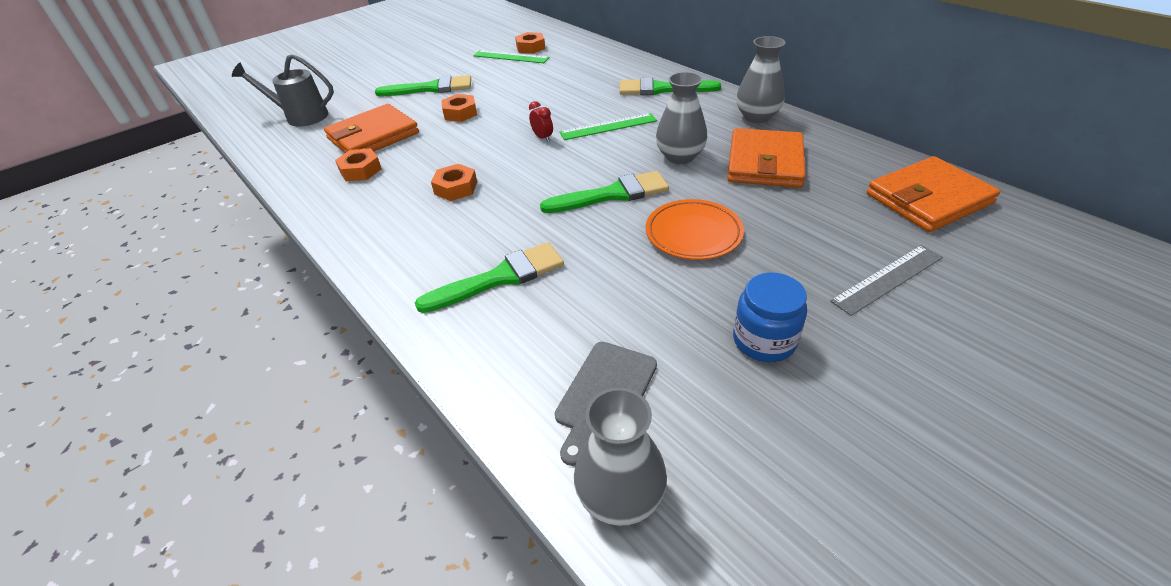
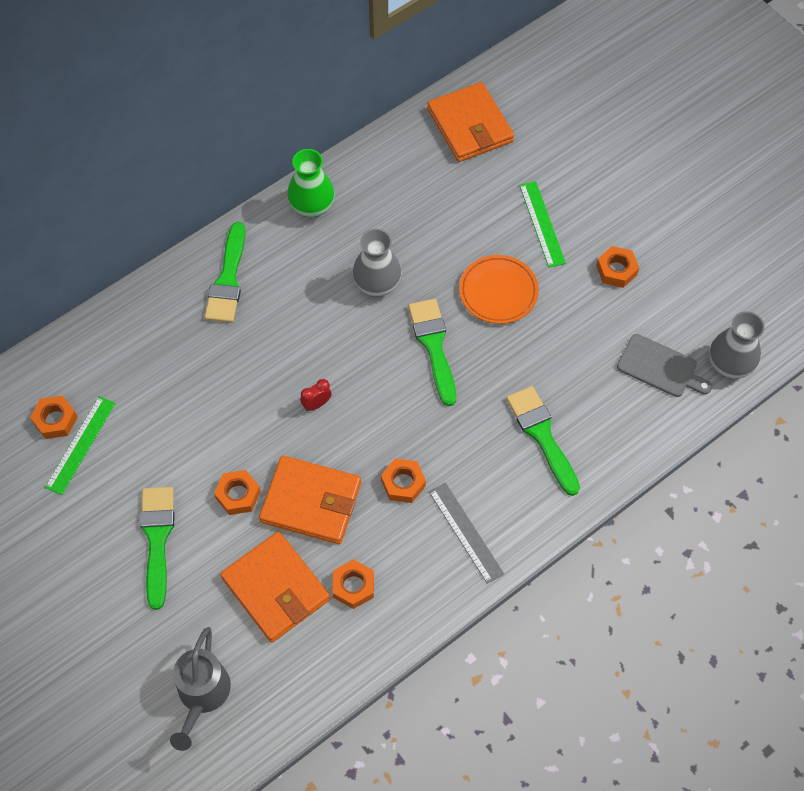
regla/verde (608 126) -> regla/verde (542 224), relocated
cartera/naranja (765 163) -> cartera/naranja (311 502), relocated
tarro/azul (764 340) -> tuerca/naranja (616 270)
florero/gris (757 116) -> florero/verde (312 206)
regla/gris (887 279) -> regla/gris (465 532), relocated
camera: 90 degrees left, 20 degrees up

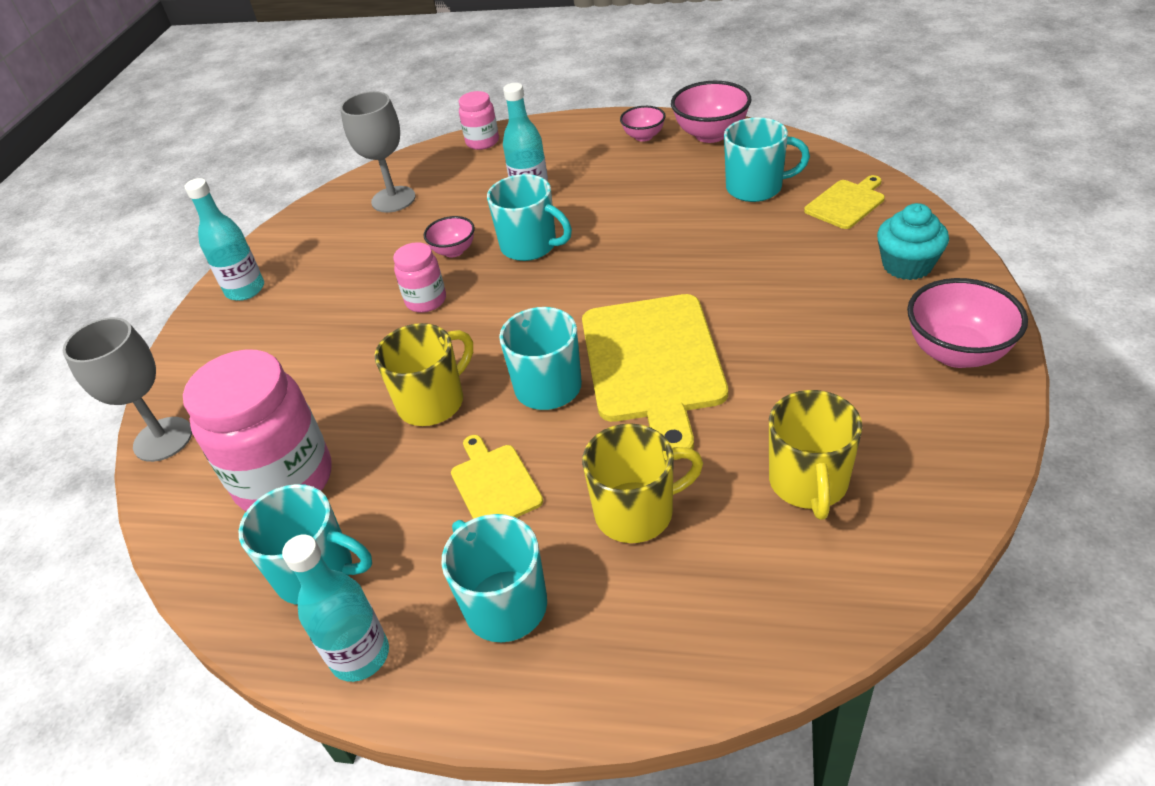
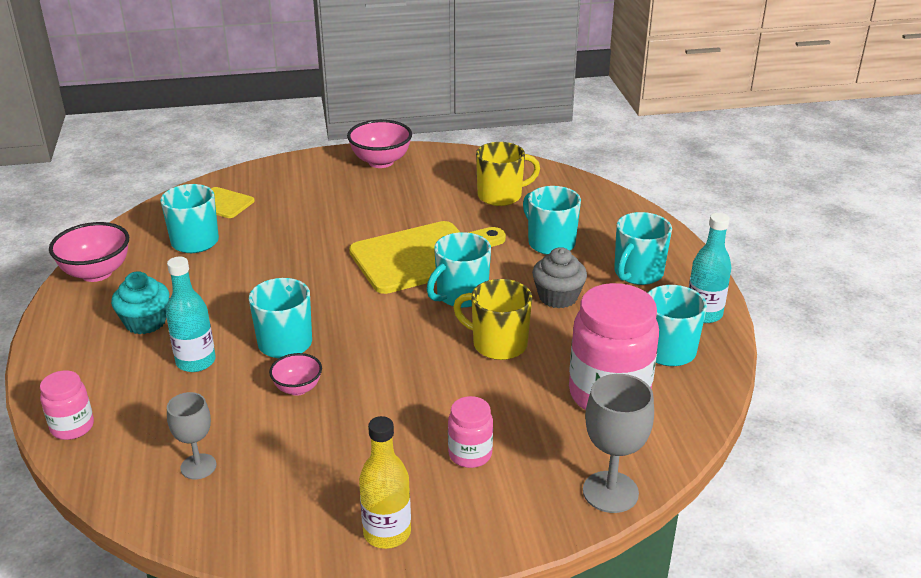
botella/turquesa (245 290) -> botella/amarillo (387 533)
copa/gris (393 199) -> copa/gris (198 466), x0.65
tarro/rosa (426 301) -> tarro/rosa (470 454), relocated
tabla de cortar/amarillo (494 483) -> magdalena/gris (558 297)
taza/amarillo (636 512) -> taza/turquesa (550 243)
cuenco/rosa (643 136) -> none
magdalena/turquesa (907 265) -> magdalena/turquesa (145 322), relocated
camera: 115 degrees left, 10 degrees down

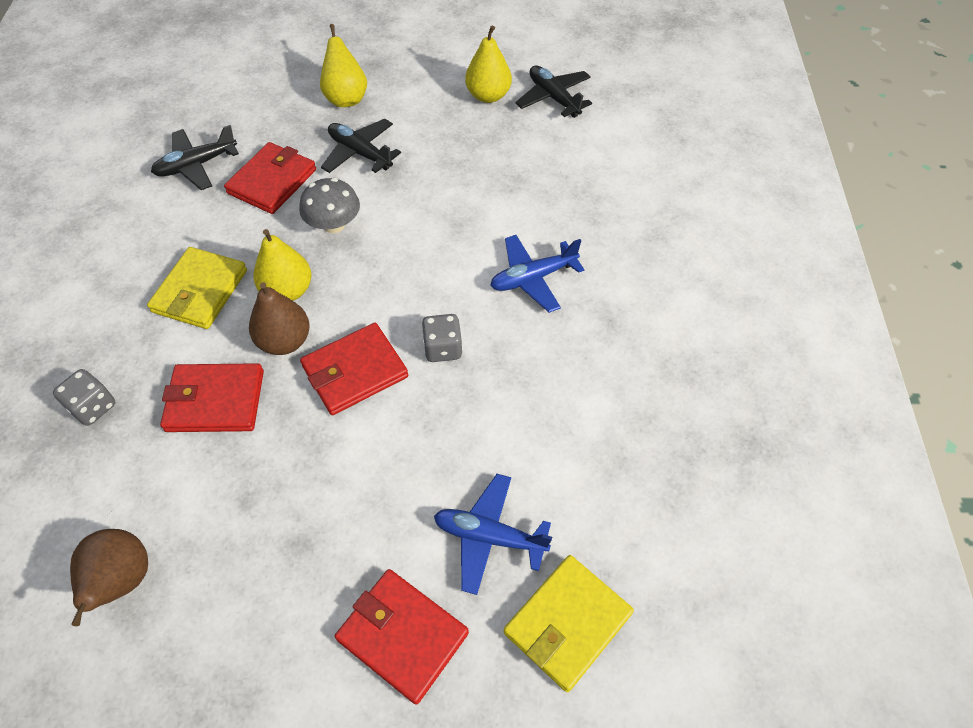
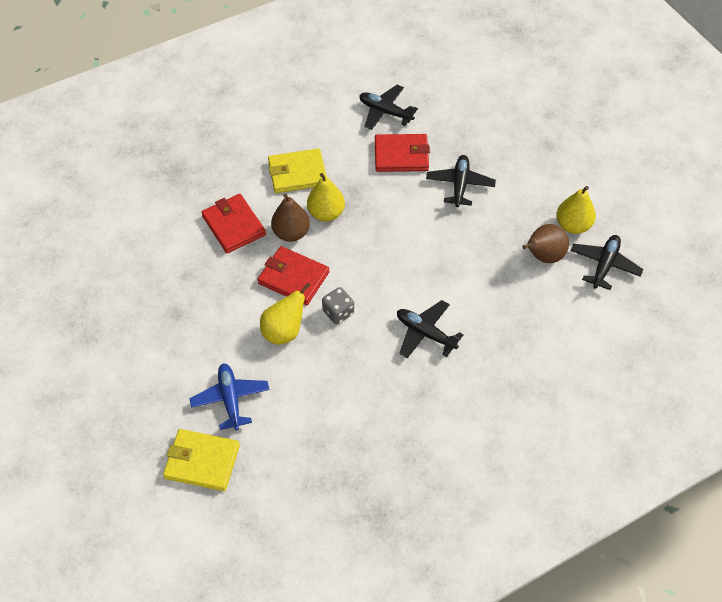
dado/gris (93 407) -> none
pera/marrón (122 581) -> pera/marrón (543 256), relocated
seta/gris (334 224) -> none
pera/amarillo (346 98) -> pera/amarillo (284 331), relocated
cartera/rojo (402 636) -> none
avión/azul (533 278) -> avión/negro (425 333)
camera: 60 degrees right, 0 degrees up

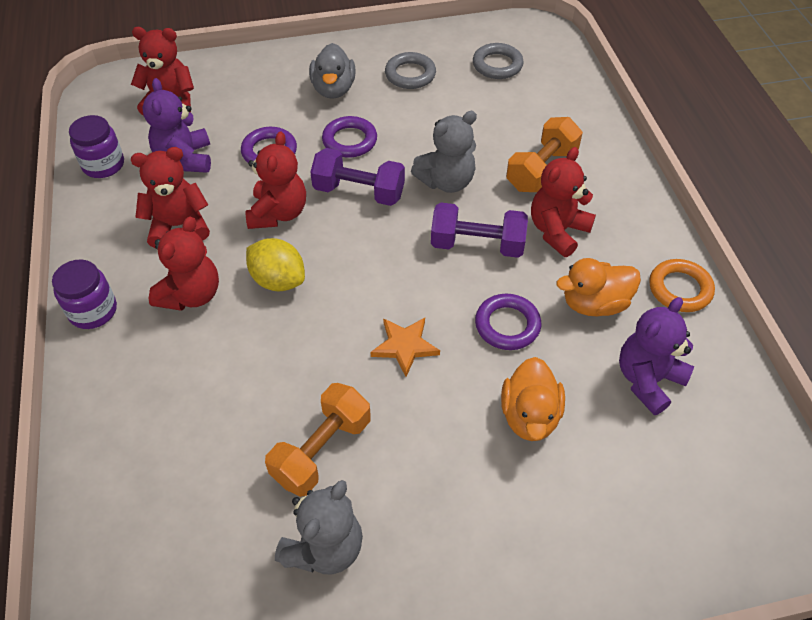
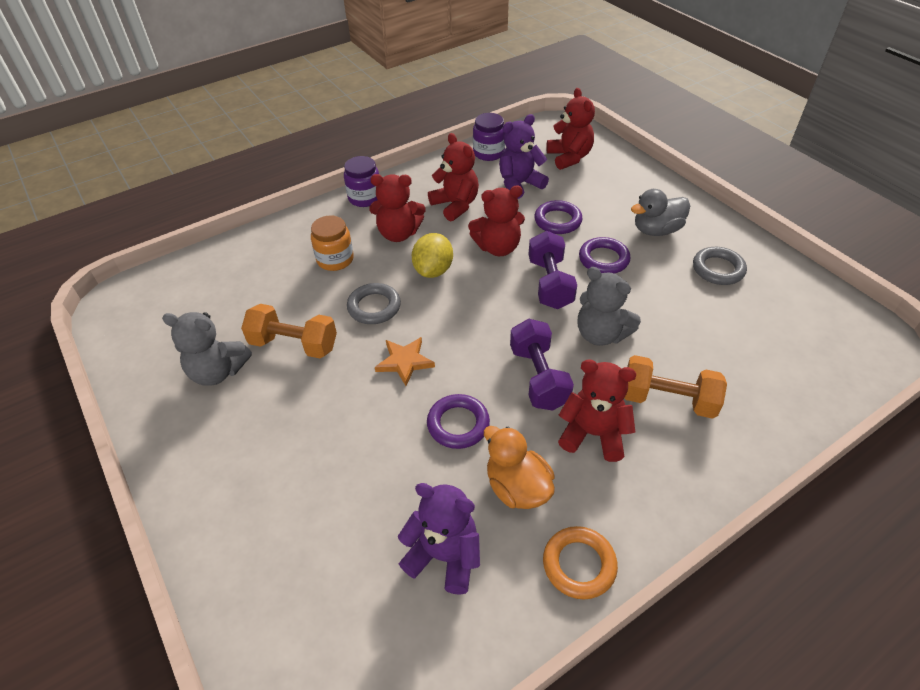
anillo/gris (497 65) -> anillo/gris (374 307), relocated
pato/naranja (529 416) -> none
none -> tarro/naranja (335 259)
camera: 70 degrees right, 5 degrees down

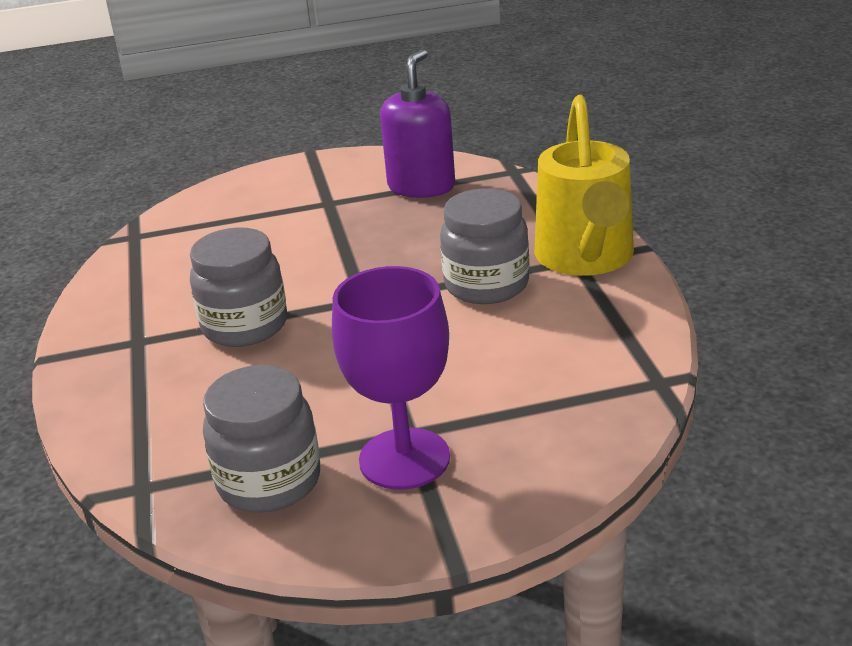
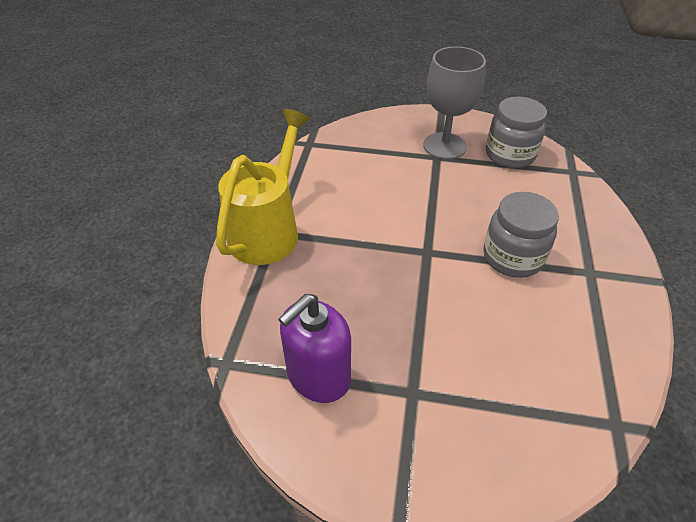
copa/morado (404 459) -> copa/gris (444 146)
tarro/gris (486 285) -> none
camera: 160 degrees left, 15 degrees up

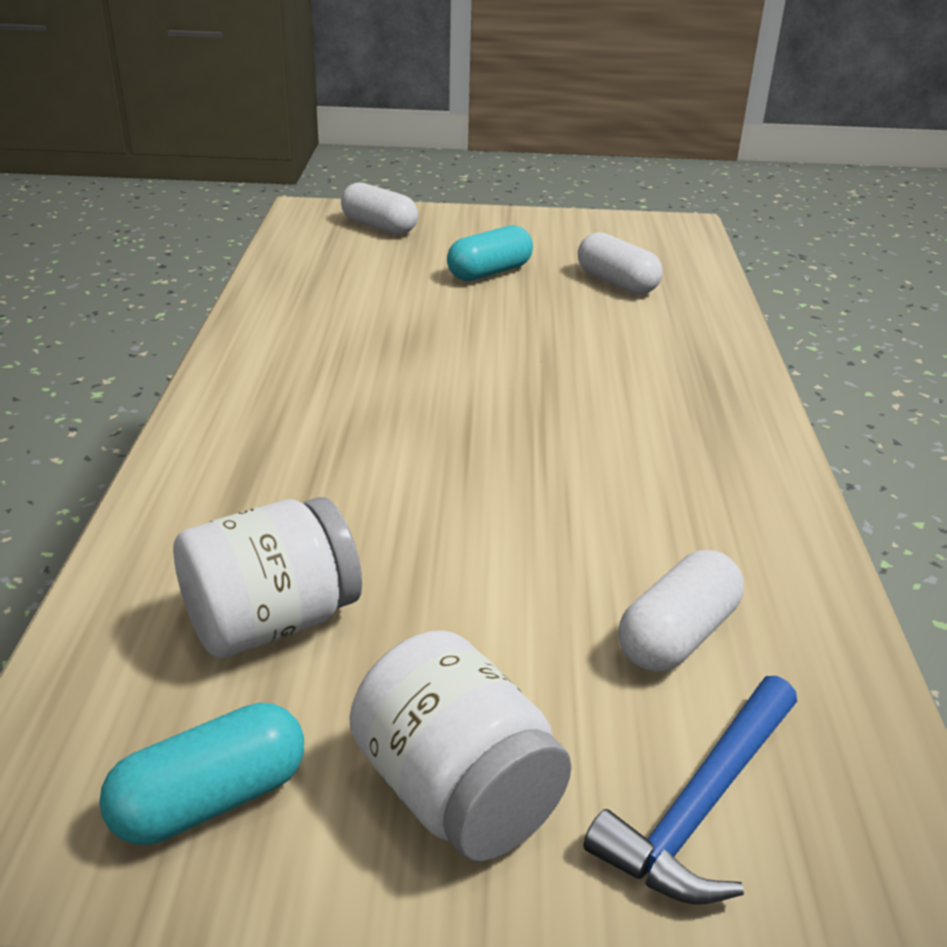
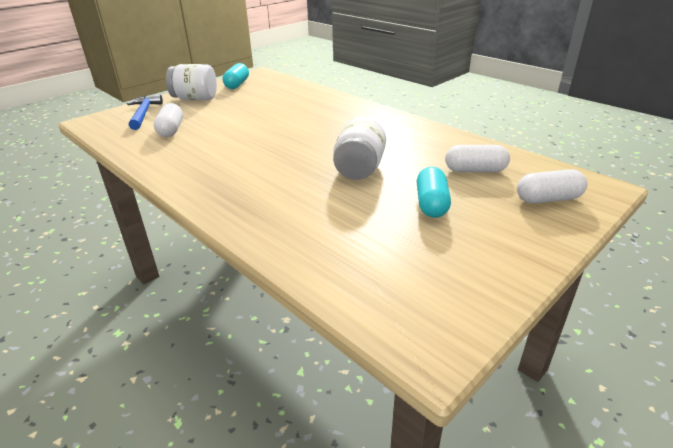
tarro/blanco (272 621) -> tarro/blanco (359 169), relocated
cápsula/blanco (616 282) -> cápsula/blanco (475 170), relocated
camera: 135 degrees right, 0 degrees up

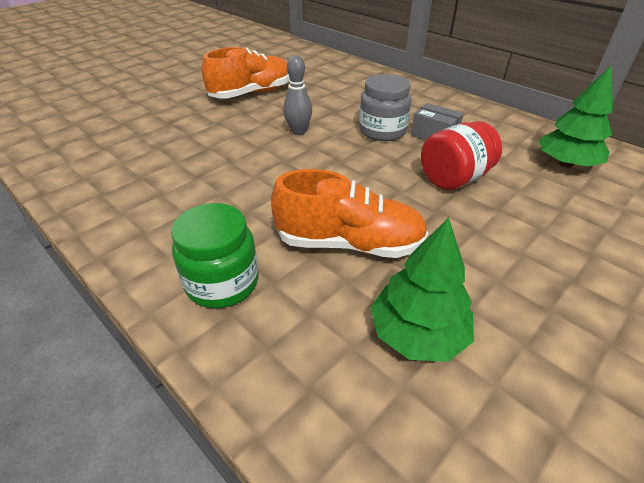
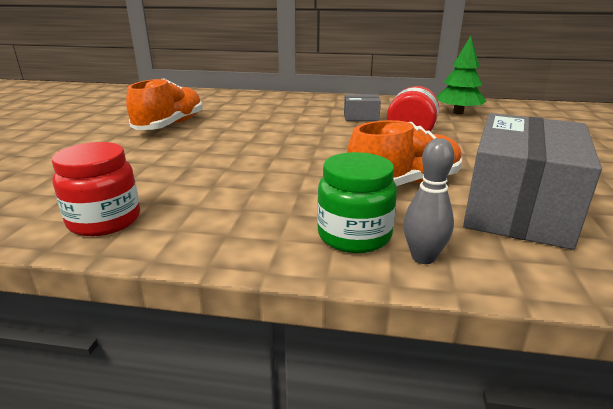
bolo/gris (298 131) -> bolo/gris (423 257), relocated
tarro/gris (382 131) -> none
árbol/verde (417 333) -> caja/gris (518 208)
none -> tarro/rojo (104 221)
camera: 35 degrees left, 15 degrees down

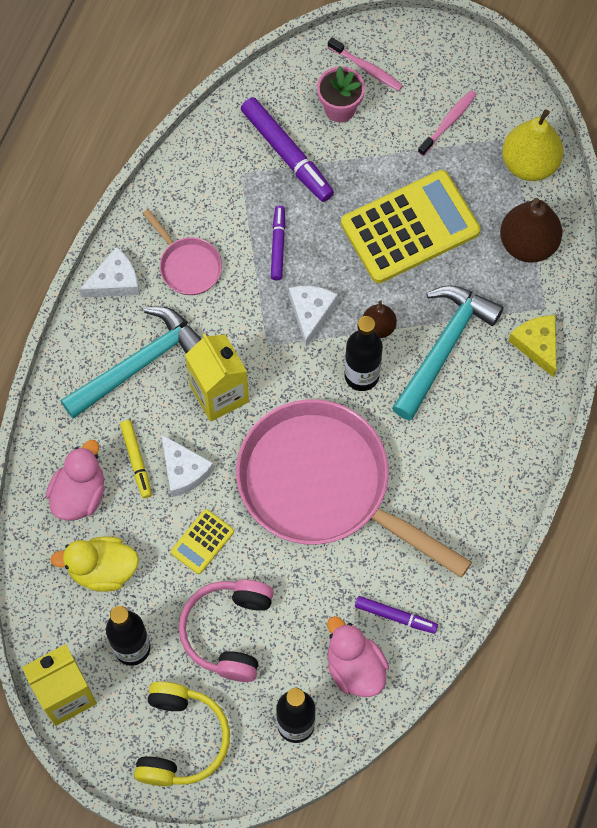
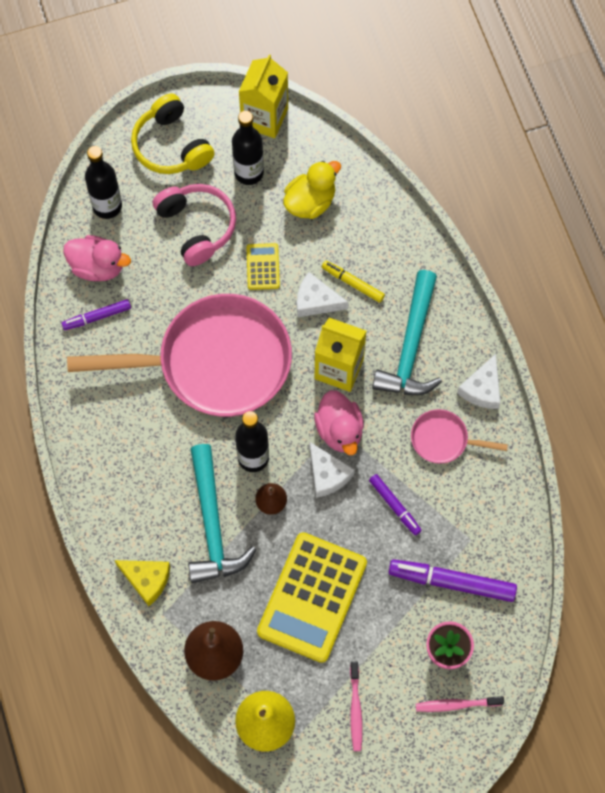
pato/rosa (79 494) -> pato/rosa (339 430), relocated
camera: 140 degrees right, 0 degrees up

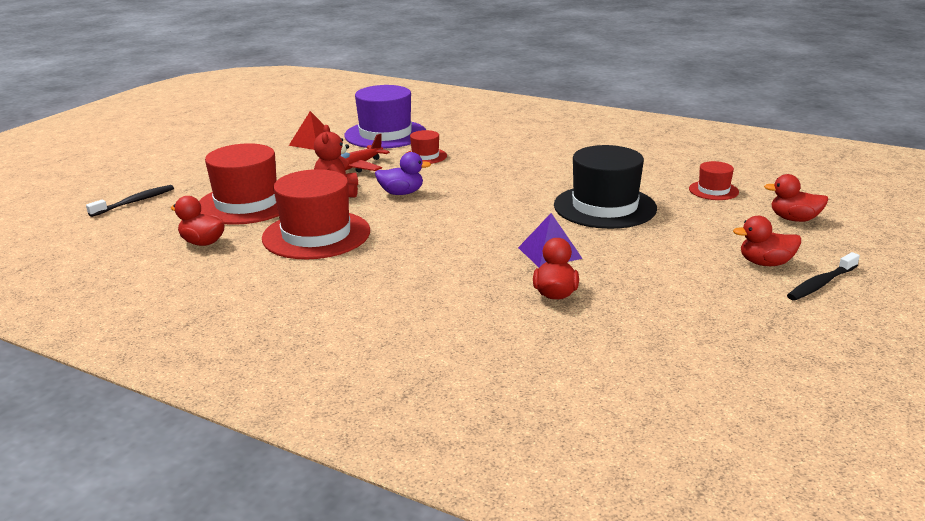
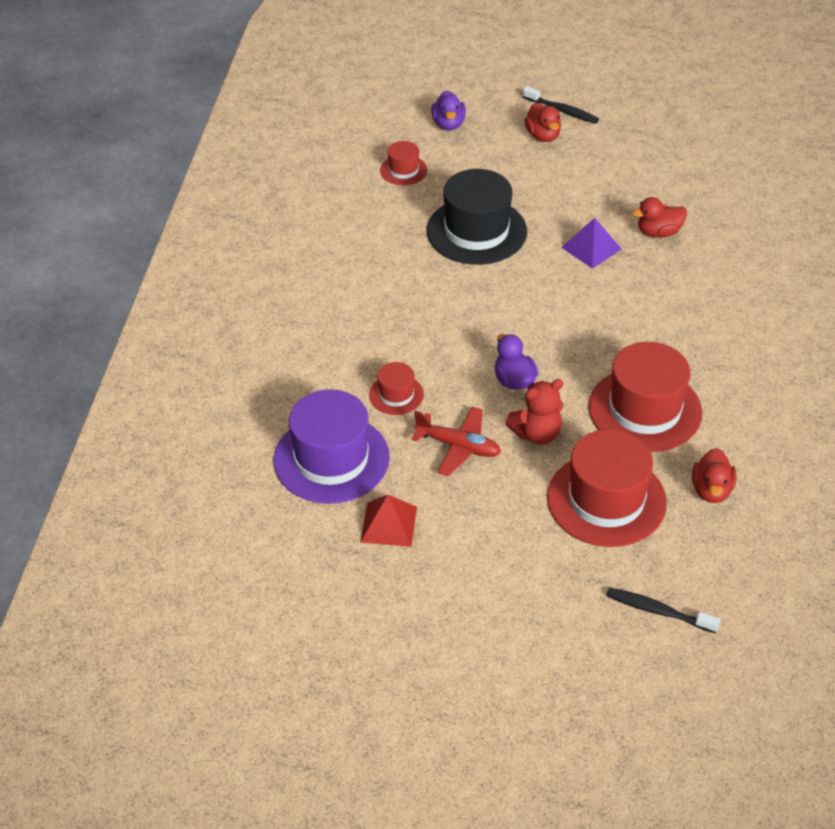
pato/rojo (794 219) -> pato/morado (448 124)
camera: 110 degrees left, 20 degrees up

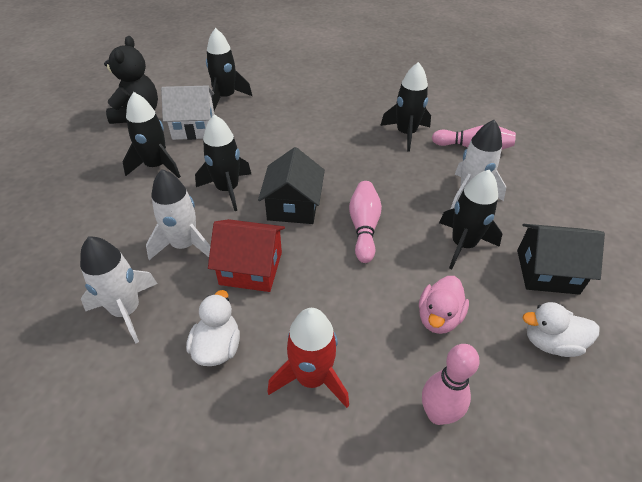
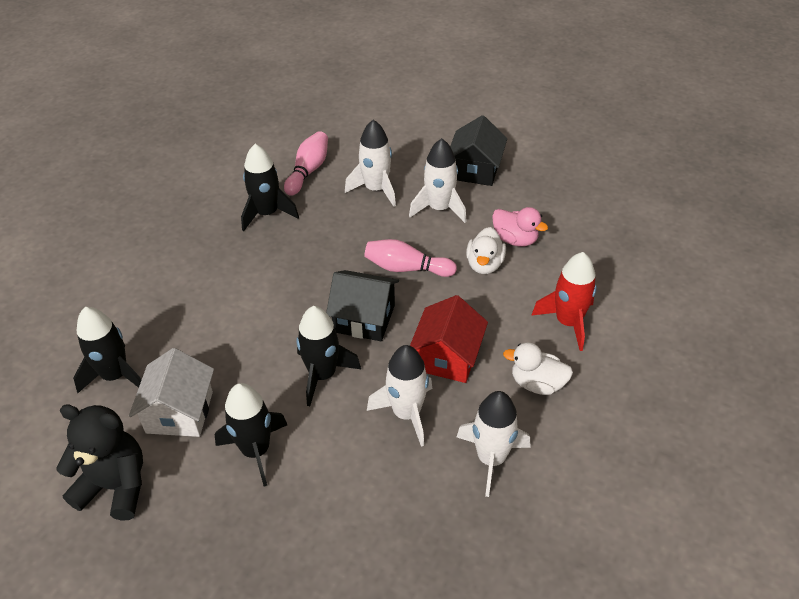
bolo/rosa (437 414) -> none
cohete/negro (463 245) -> cohete/blanco (439 208)
pato/blanco (551 342) -> pato/blanco (484 265), relocated
camera: 80 degrees left, 0 degrees up

